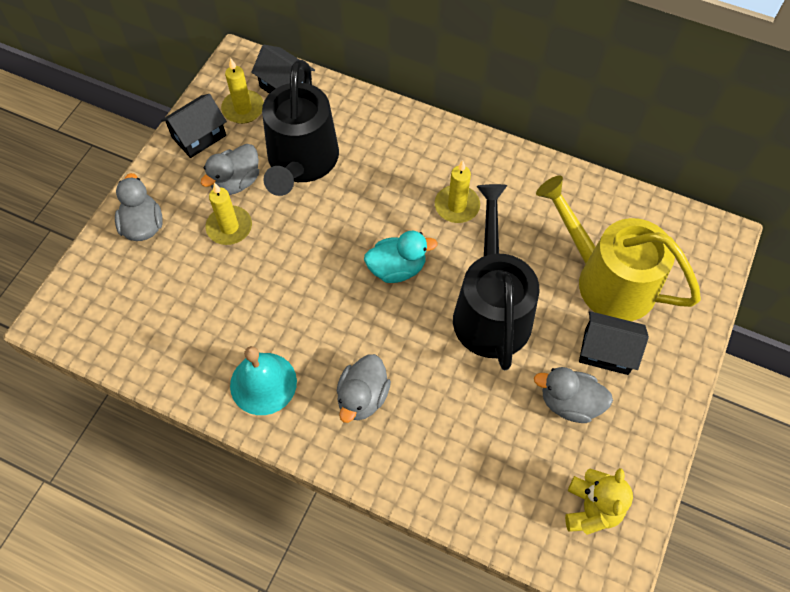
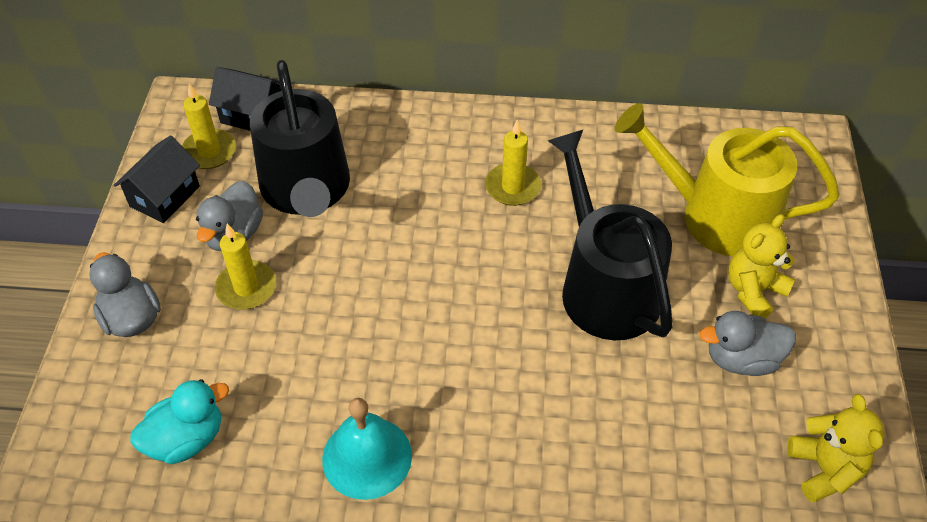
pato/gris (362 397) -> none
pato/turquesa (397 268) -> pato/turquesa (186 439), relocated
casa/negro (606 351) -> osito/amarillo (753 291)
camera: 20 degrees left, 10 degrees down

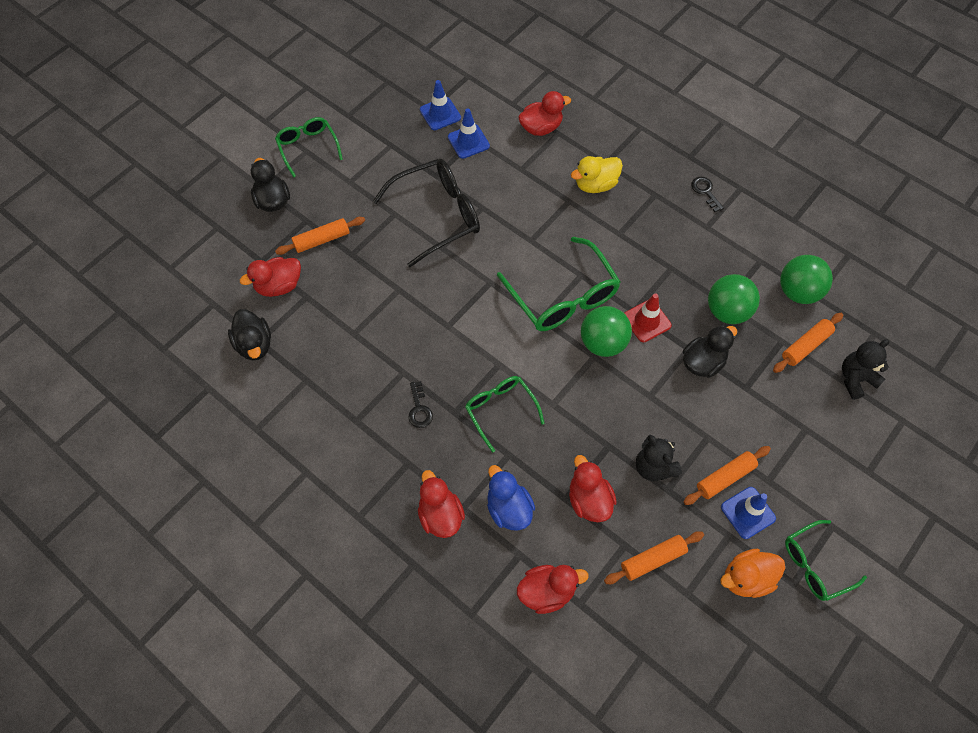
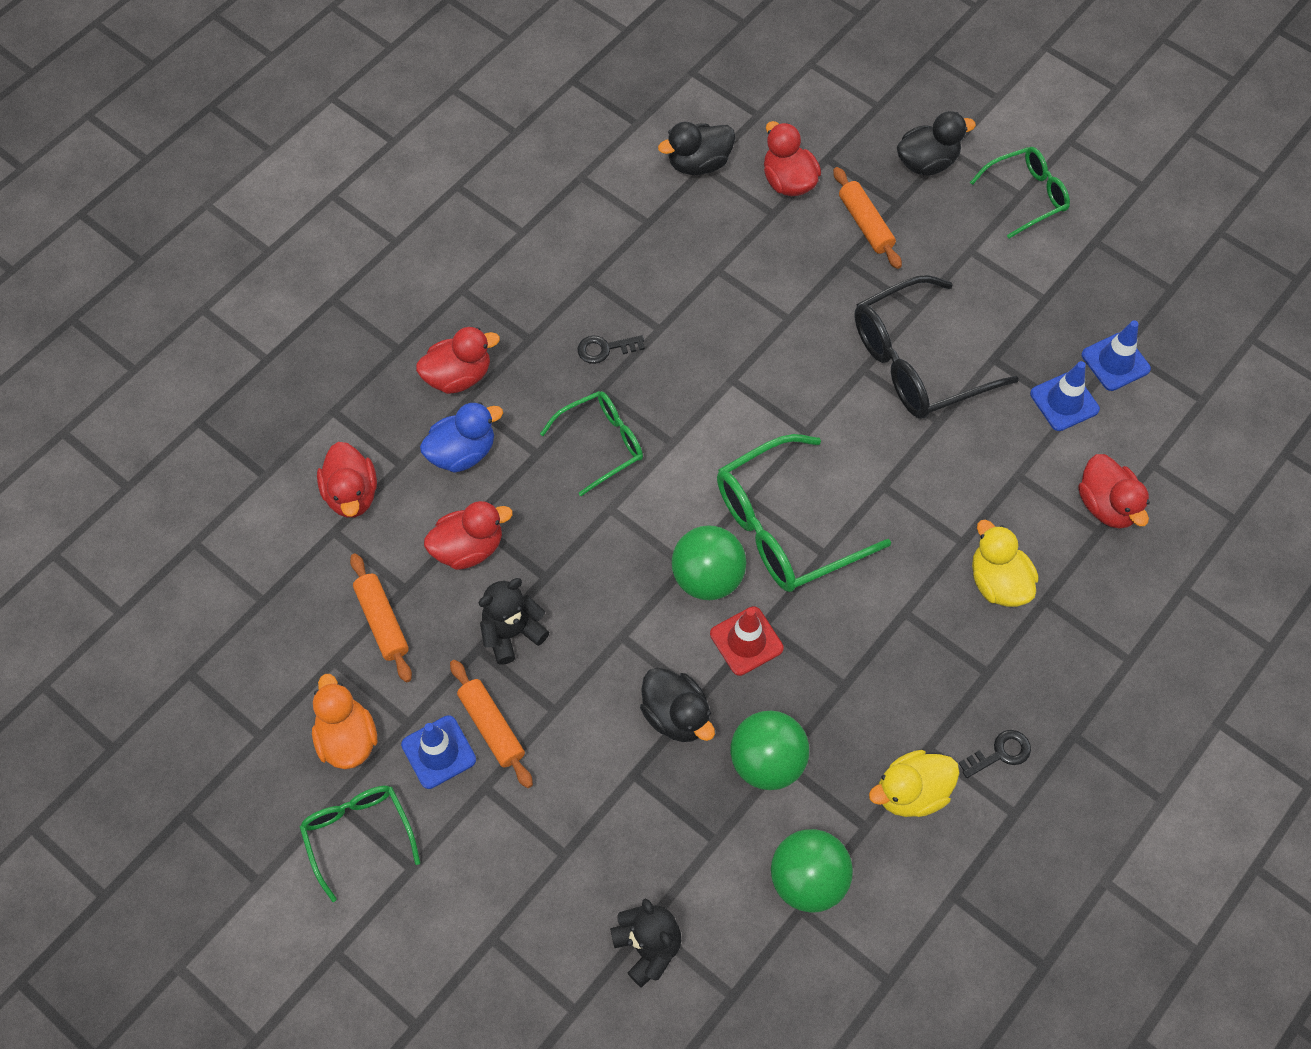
gafas/negro (437 216) -> gafas/negro (918 362), 90 degrees clockwise
rodillo/naranja (805 346) -> none
none -> pato/amarillo (911 793)
camera: 90 degrees right, 0 degrees up

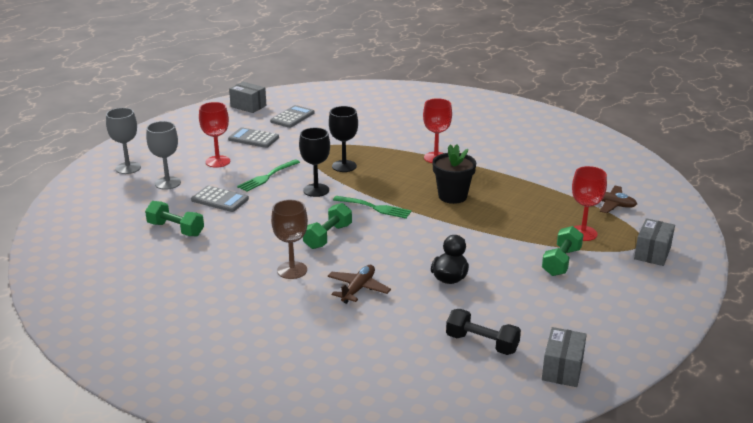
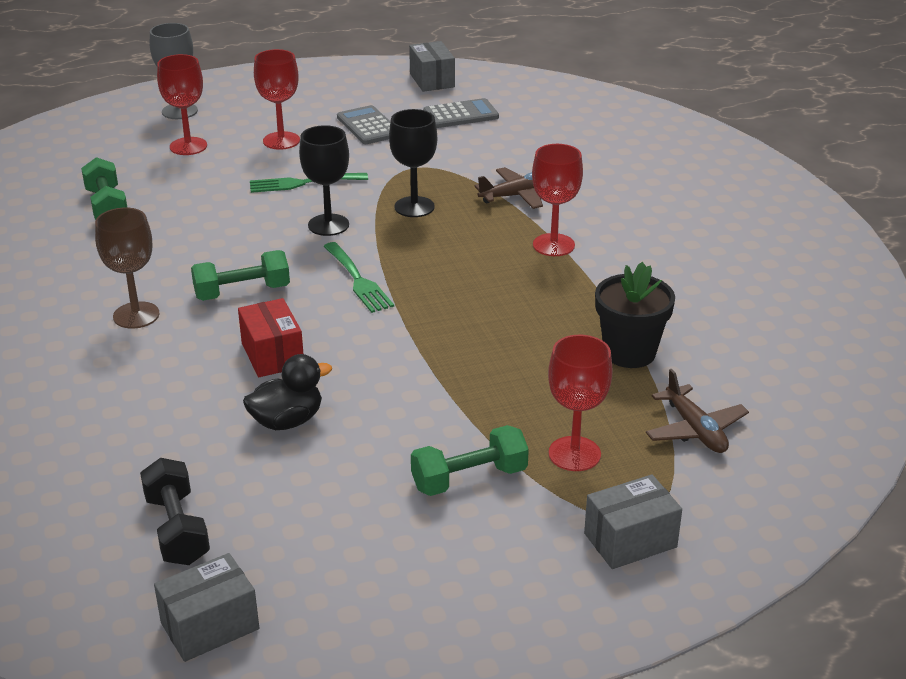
copa/gris (168 183) -> copa/rojo (188 146)
calculadora/gris (220 200) -> none
avión/marrón (358 289) -> avión/marrón (517 196), relocated
maceta/negro (452 196) -> maceta/negro (629 353), relocated
none -> caja/rojo (272 355)
camera: 40 degrees right, 5 degrees up

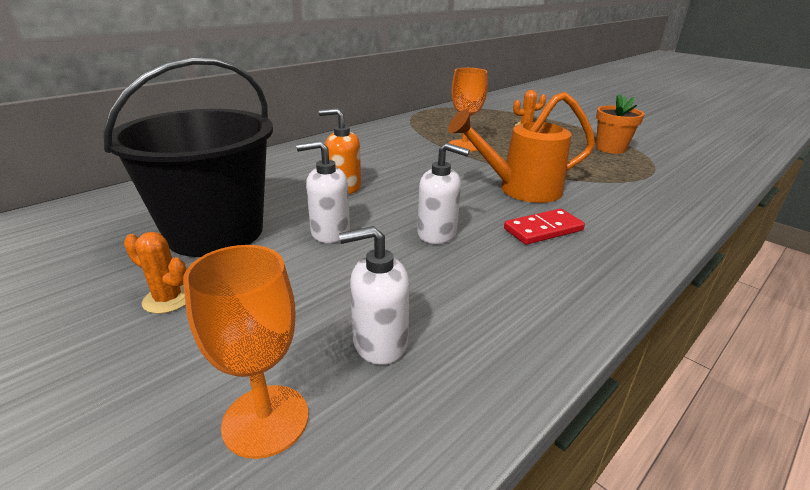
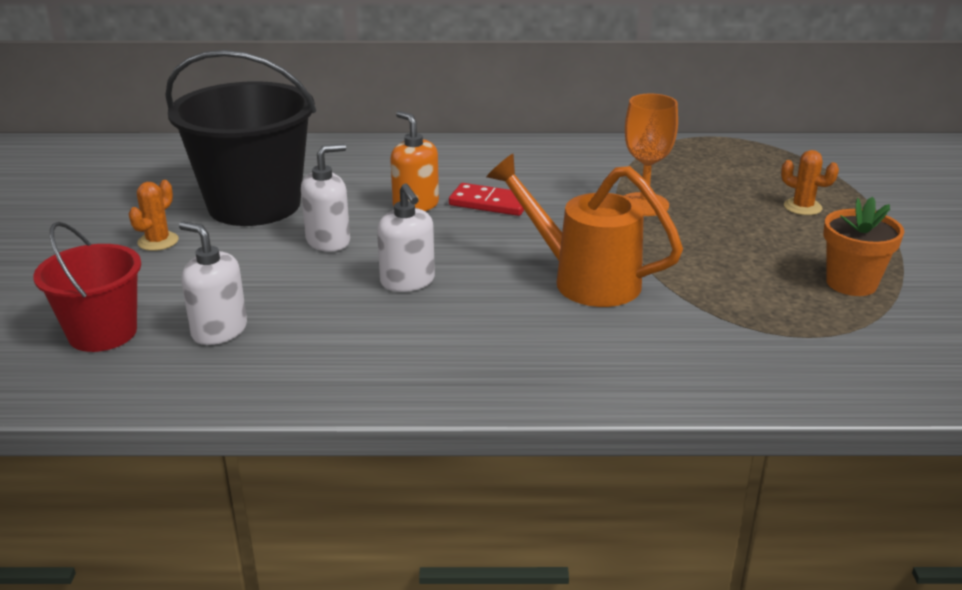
cactus/naranja (168 299) -> cactus/naranja (158 241), 45 degrees clockwise
copa/naranja (265 420) -> balde/rojo (102 333)
dispensador de jabón/blanco (330 232) -> dispensador de jabón/blanco (328 241), 105 degrees clockwise
ficha de dominó/rojo (543 230) -> ficha de dominó/rojo (489 203), relocated
camera: 45 degrees right, 0 degrees up

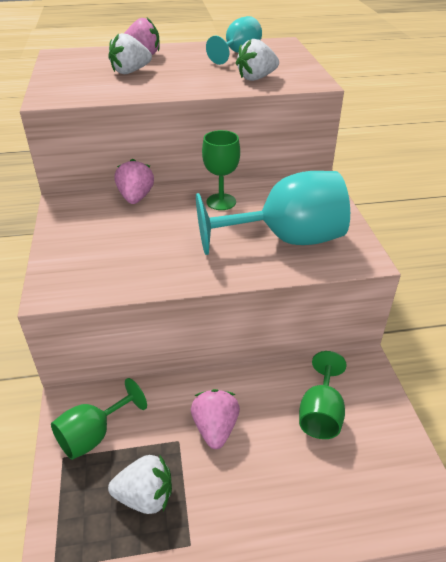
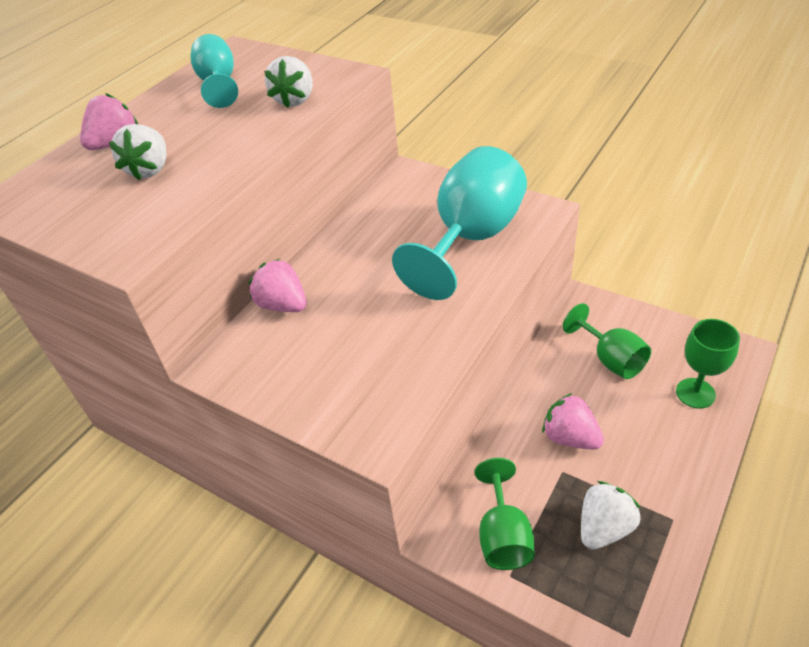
copa/verde (221 202) -> copa/verde (695 393), relocated
camera: 45 degrees left, 5 degrees up

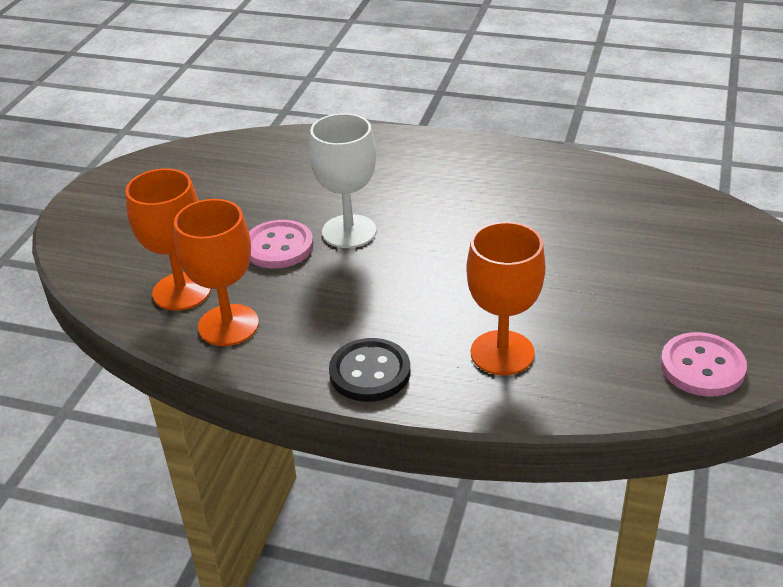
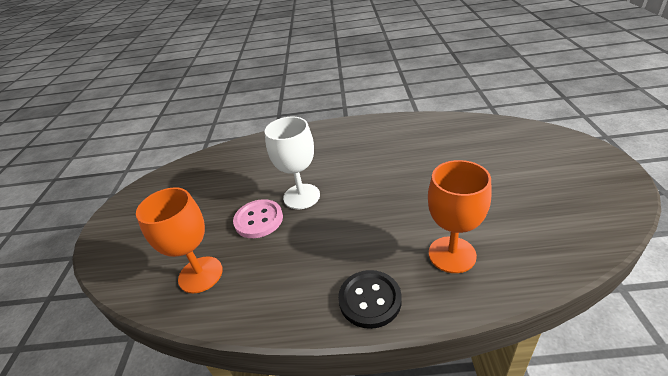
copa/naranja (228 325) -> none
botón/rosa (702 367) -> none
camera: 15 degrees left, 0 degrees up

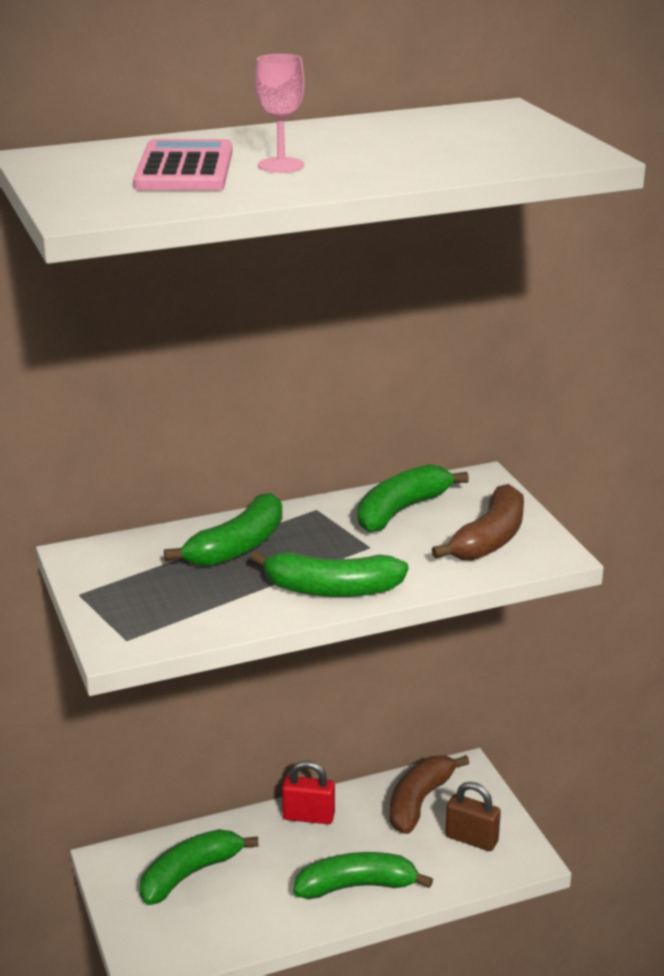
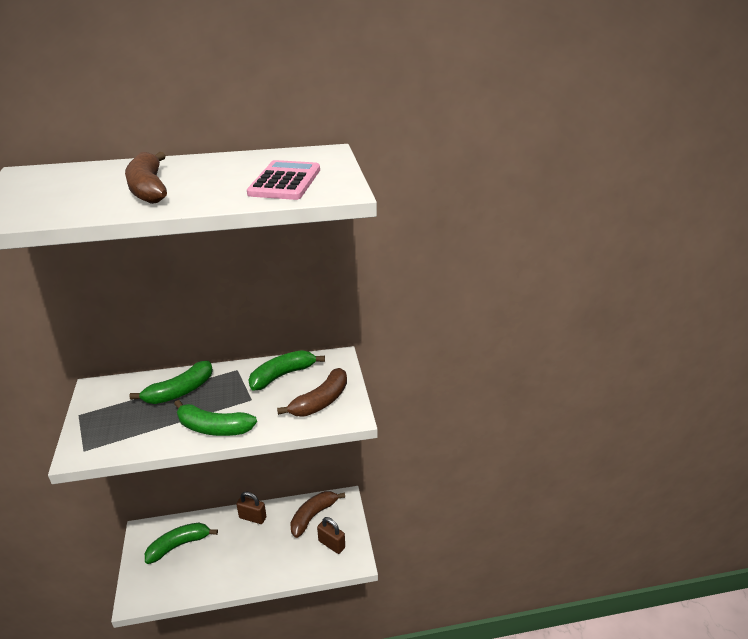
calculadora/rosa (185 169) -> calculadora/rosa (285 182), relocated
copa/rosa (281 165) -> plátano/marrón (149 188)
candado/rojo (308 817) -> candado/marrón (252 517)
plátano/verde (357 886) -> none
camera: 10 degrees right, 5 degrees up

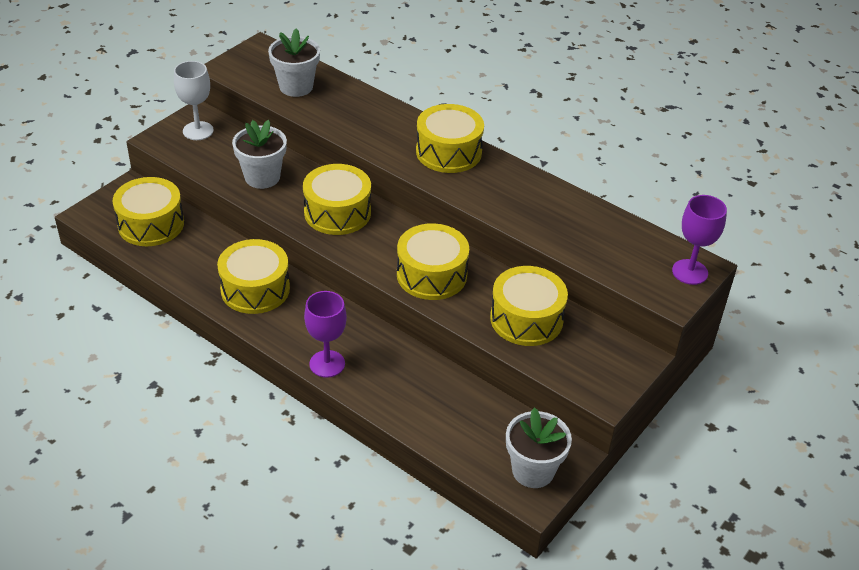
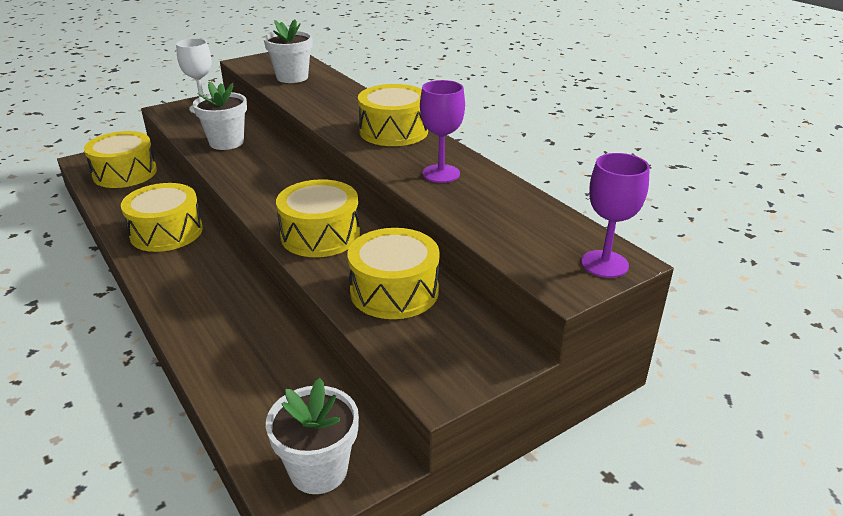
tambor/amarillo (337 212) -> none
copa/morado (327 364) -> copa/morado (441 174), relocated
camera: 20 degrees right, 10 degrees down

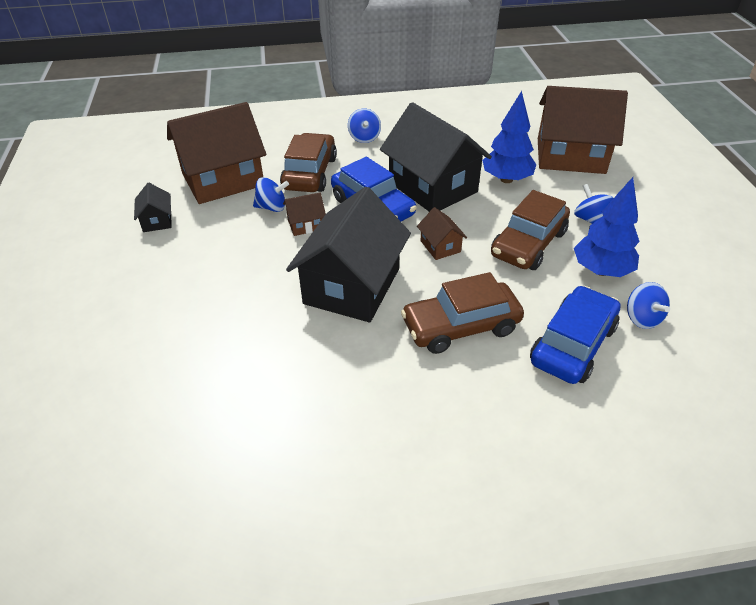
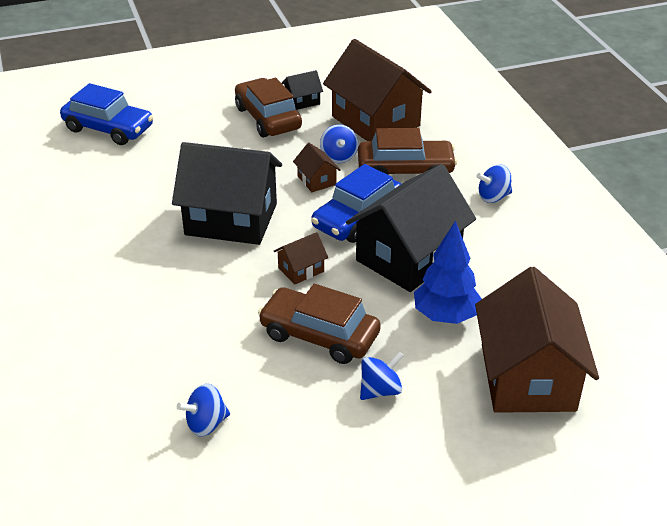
coche/marrón (461 326) -> coche/marrón (268 118), relocated
coche/azul (572 344) -> coche/azul (108 128), relocated
árbol/azul (601 270) -> none
camera: 80 degrees right, 5 degrees down

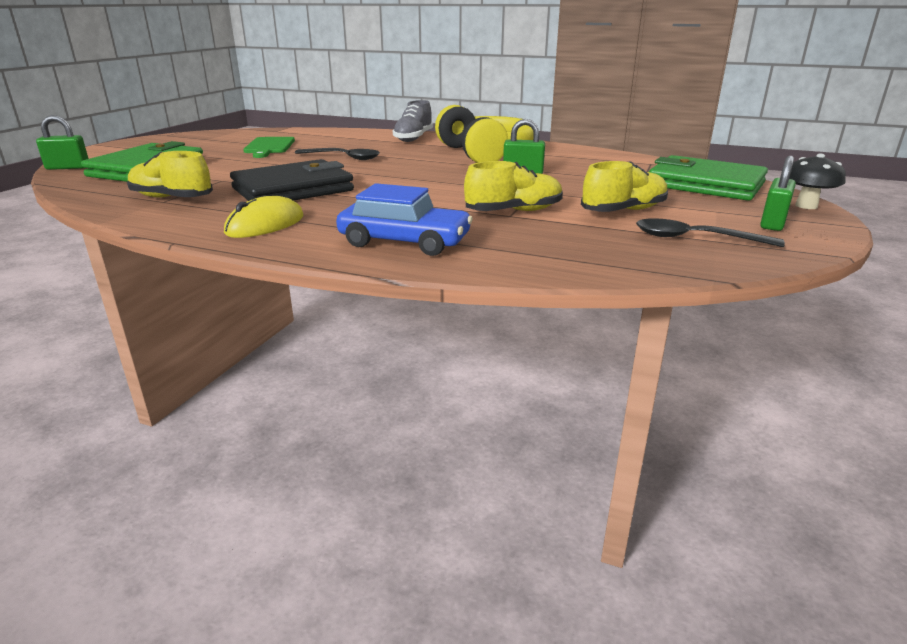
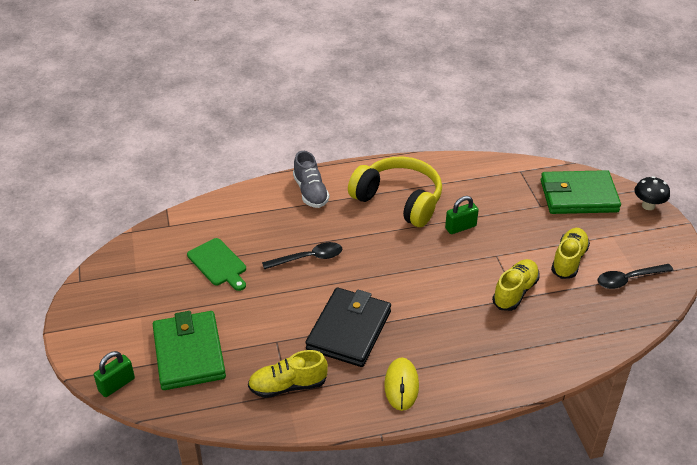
coche/azul (404 242) -> none
candado/verde (773 223) -> none
camera: 35 degrees left, 15 degrees up

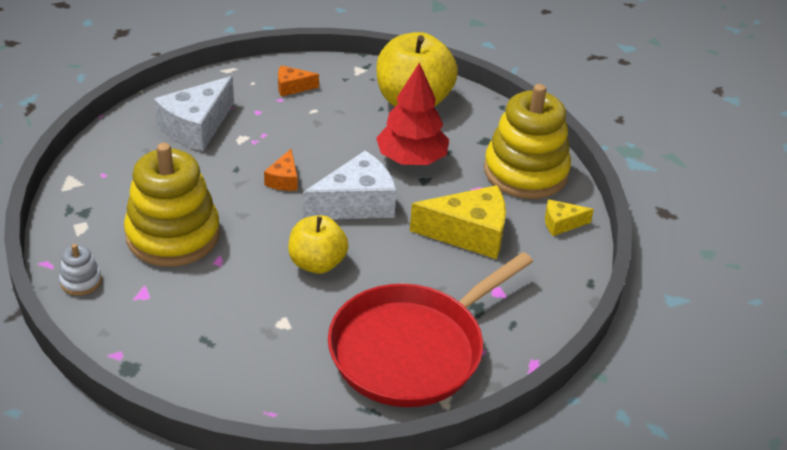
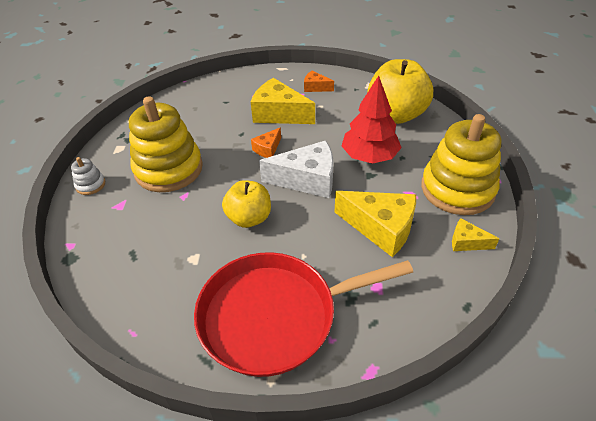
queso/blanco (196 127) -> none
none -> queso/amarillo (279 114)
camera: 30 degrees right, 5 degrees up

